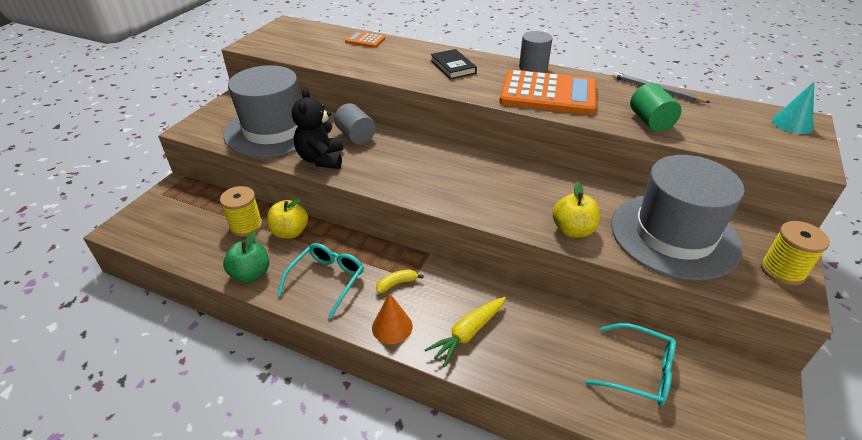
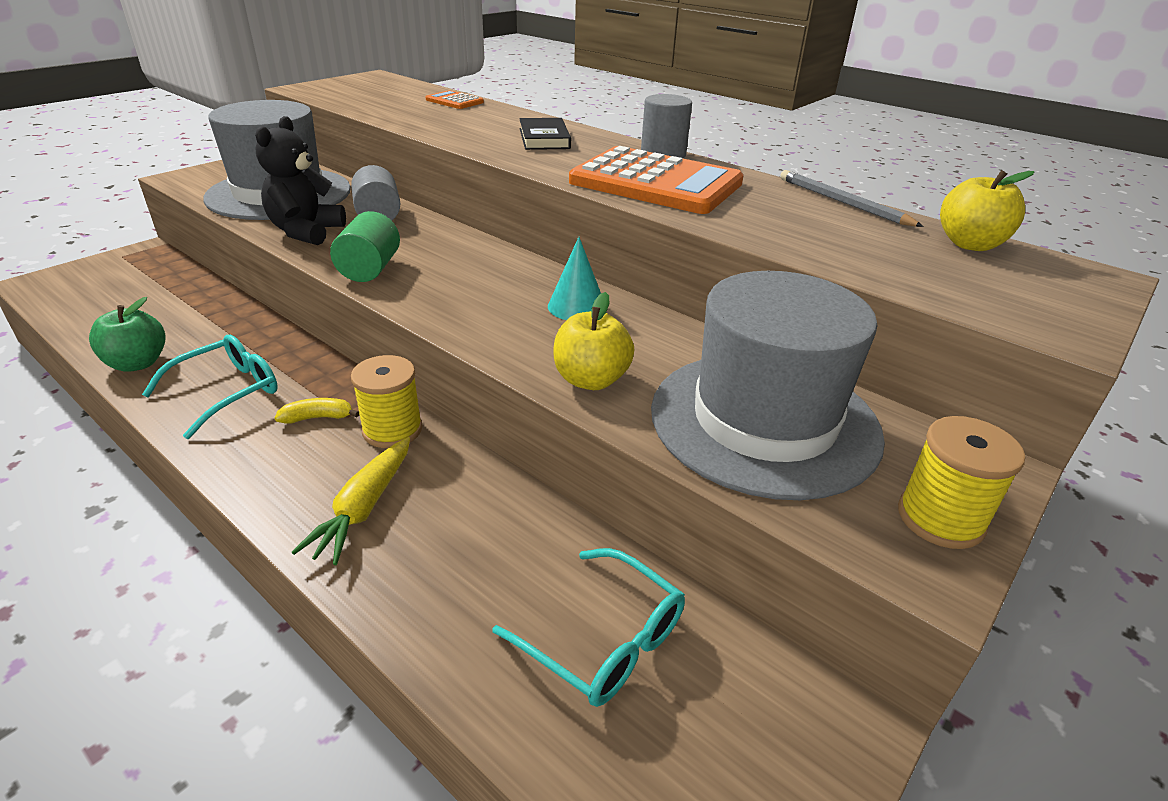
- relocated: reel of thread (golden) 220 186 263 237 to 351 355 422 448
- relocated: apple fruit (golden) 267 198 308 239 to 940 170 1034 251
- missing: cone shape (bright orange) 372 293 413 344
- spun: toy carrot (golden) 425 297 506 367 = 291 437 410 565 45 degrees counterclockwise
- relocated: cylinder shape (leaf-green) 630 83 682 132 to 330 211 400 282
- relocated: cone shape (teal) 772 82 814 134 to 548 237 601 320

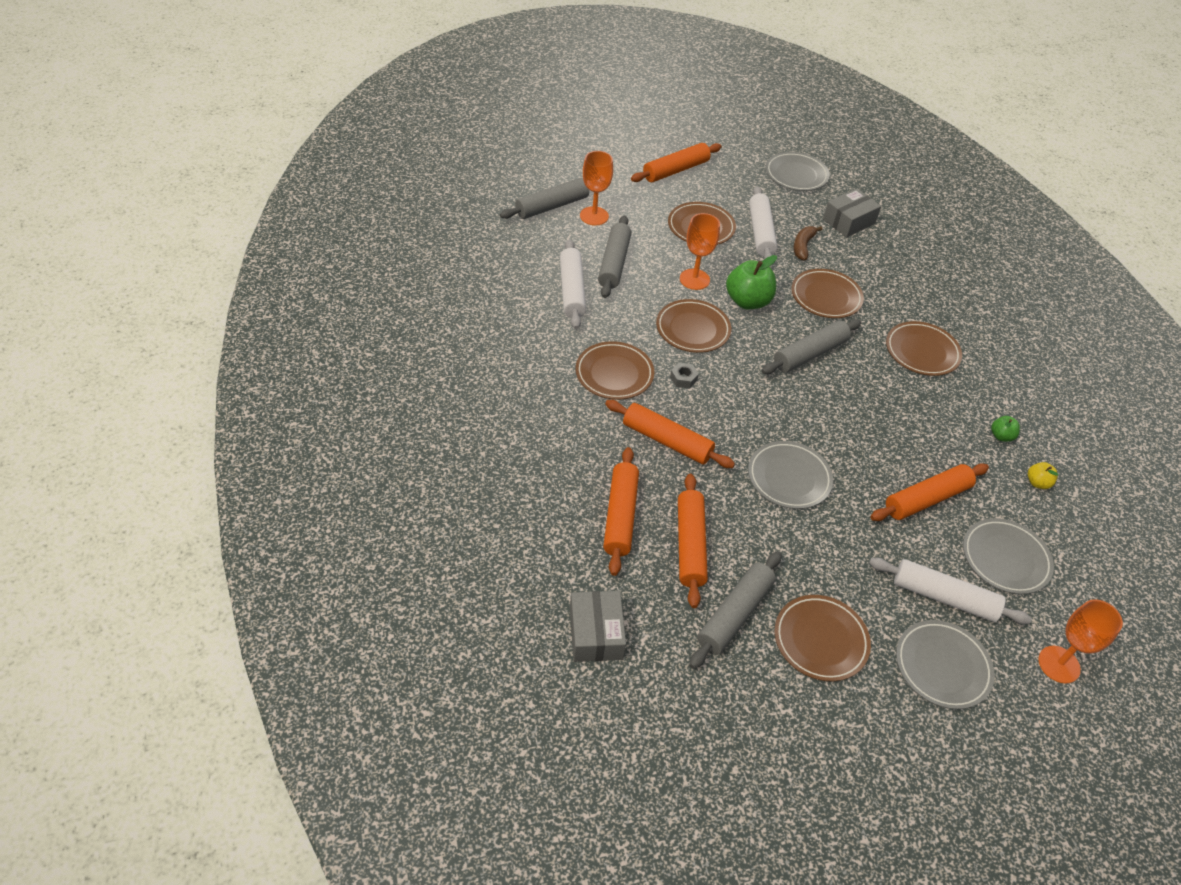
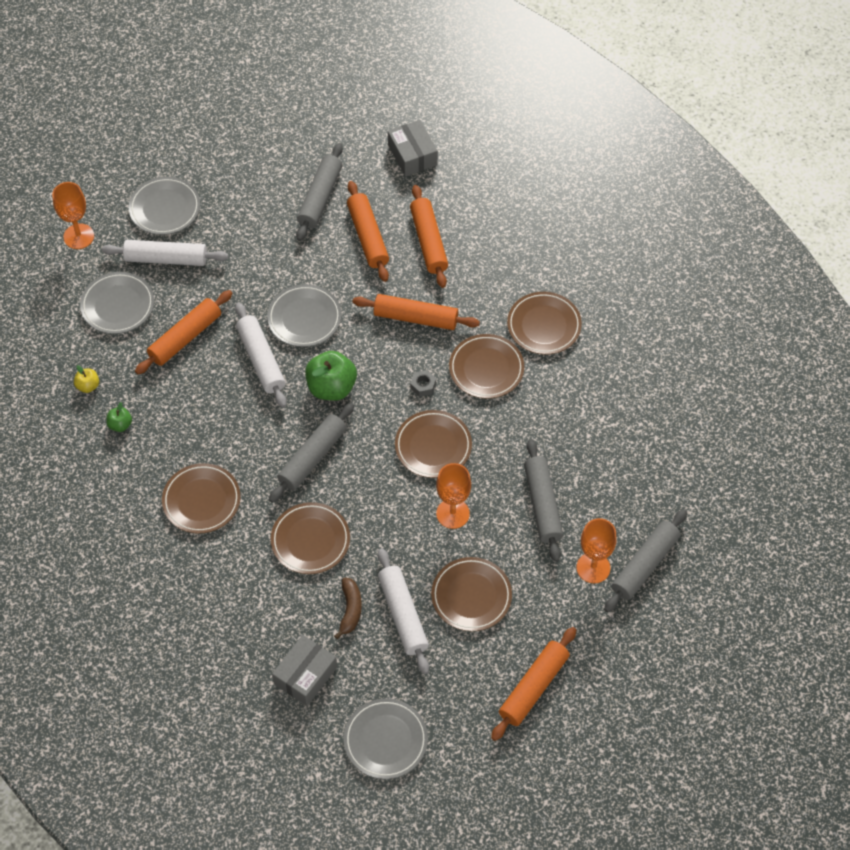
- relocated: pastry roller (pure white) 560 239 586 329 to 235 302 287 408
- relocated: apple fruit (leaf-green) 726 255 777 309 to 305 351 357 401
- relocated: flat dish (brown) 775 595 871 681 to 507 292 582 355

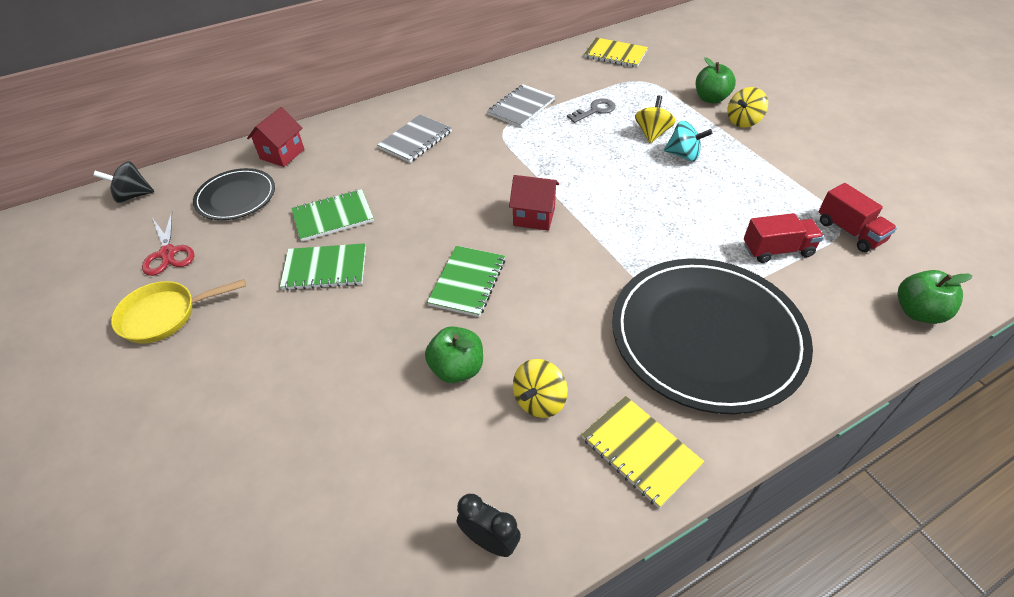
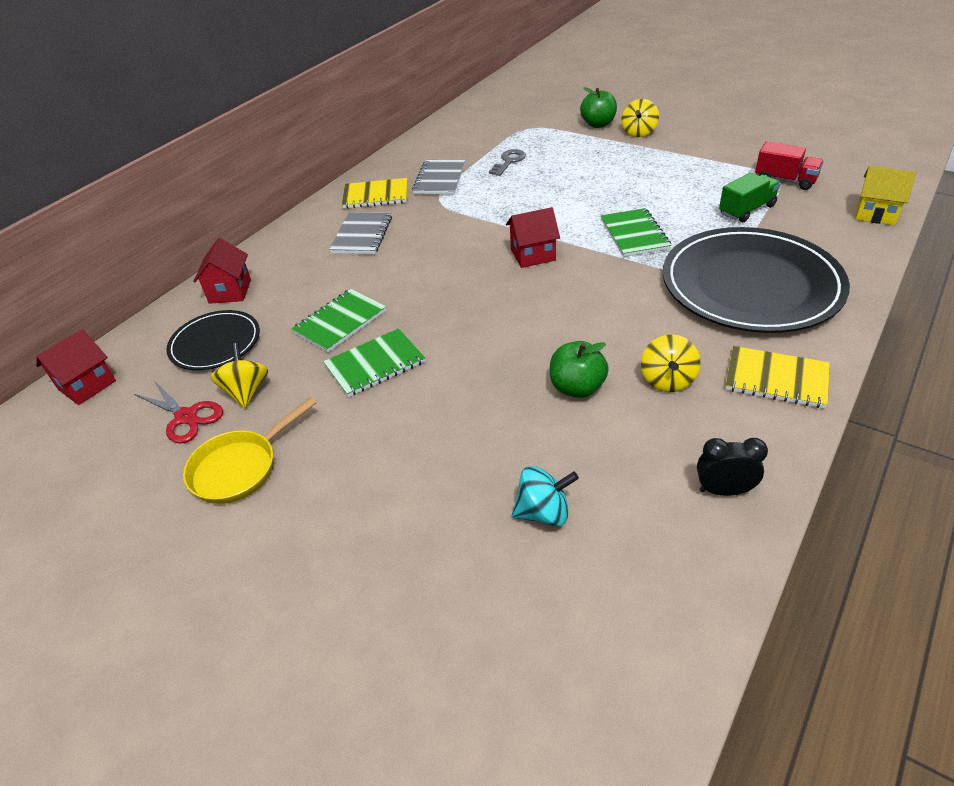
- exchanged: toy top (jet-black) 93 161 154 203 to cottage (red) 36 329 116 405
- relocated: notebook (leaf-green) 427 246 505 317 to 601 208 672 257
- relocated: notebook (golden) 584 37 648 68 to 342 178 407 209
- relocated: toy top (golden) 635 95 676 143 to 211 343 268 408
- relocated: toy top (teal) 664 121 712 161 to 512 466 579 527
- colour: truck (red) 744 213 824 263 to truck (leaf-green) 719 173 781 222
- exchanged: apple fruit (leaf-green) 898 270 973 324 to cottage (golden) 856 166 916 226

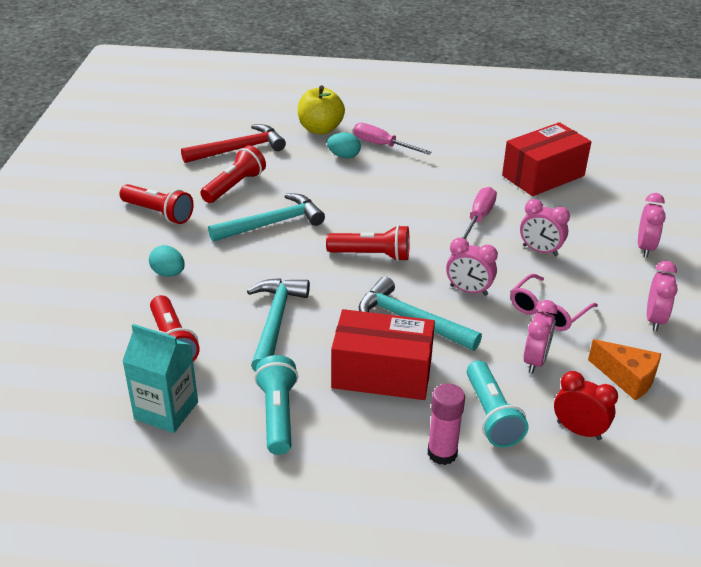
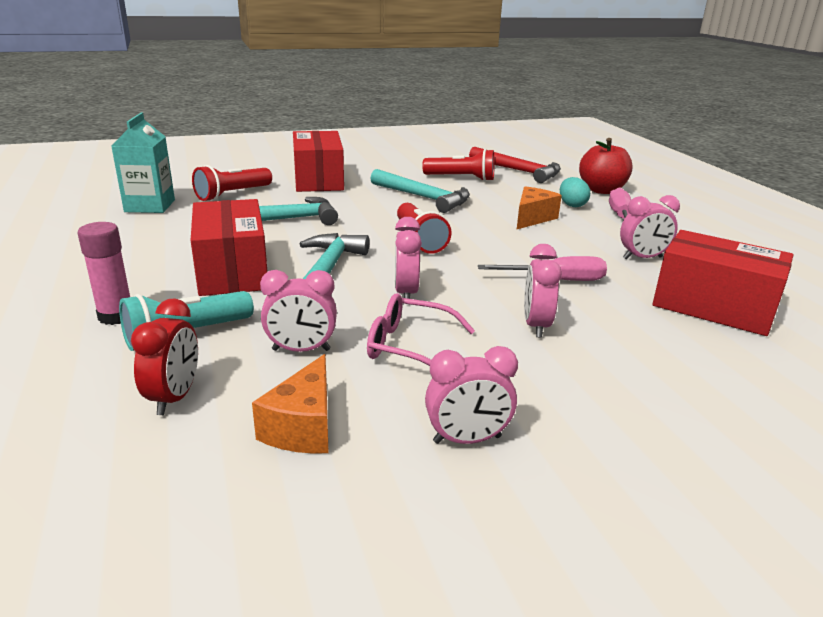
- missing: flashlight (red) 119 184 194 224
- exchanged: egg (teal) 149 245 185 277 to parcel (red) 293 131 344 192
- missing: flashlight (teal) 254 355 298 455
- colour: apple fruit (golden) 298 85 345 134 to apple fruit (red) 579 138 632 194
- relocated: clock (pink) 638 193 666 257 to 620 195 680 259
- appeared: piece of cheese (bright orange) 517 186 562 229

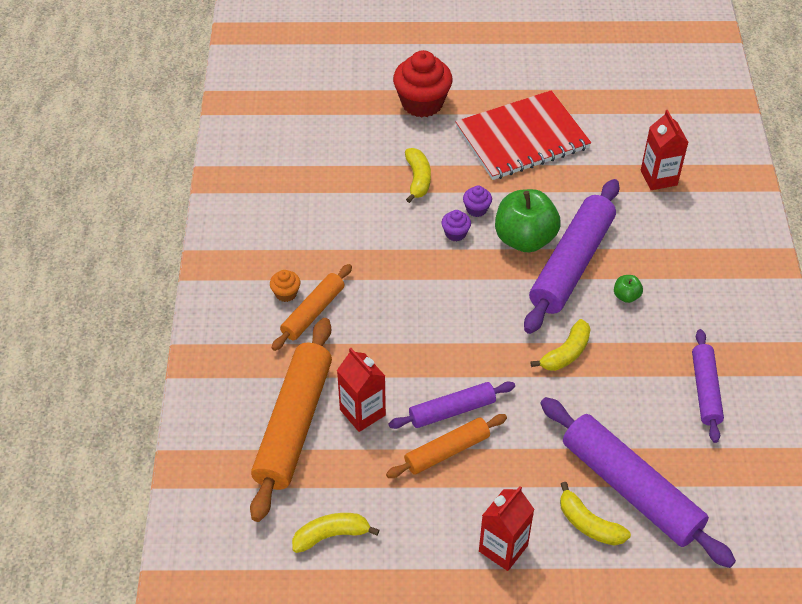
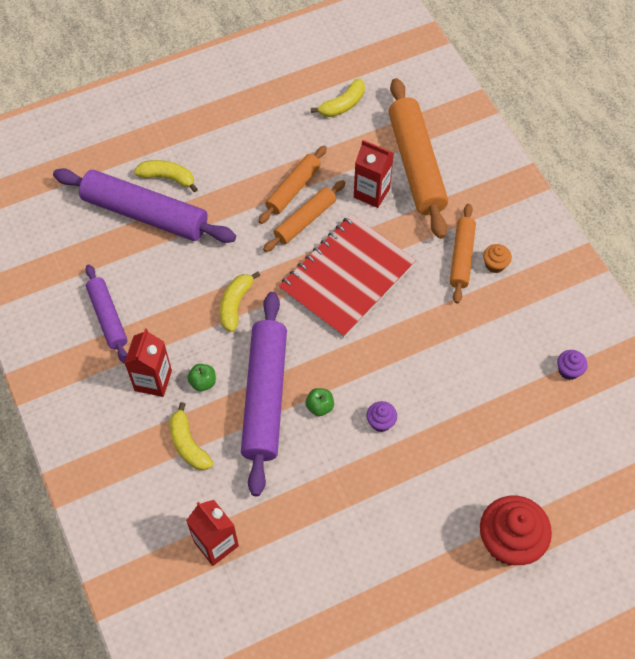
- colour: pastry roller (purple) 388 382 515 429 to pastry roller (bright orange) 263 180 346 252
- relocated: banana fruit (golden) 405 148 431 203 to 169 402 213 470
- relocated: fairy cake (purple) 442 210 471 242 to 557 350 587 380
- relocated: notebook (red) 455 90 591 180 to 278 214 416 338
- relocated: juice carton (red) 479 486 535 571 to 124 328 172 397
- size: apple fruit (leaf-green) 495 189 561 253 = 306 388 334 416 x0.43

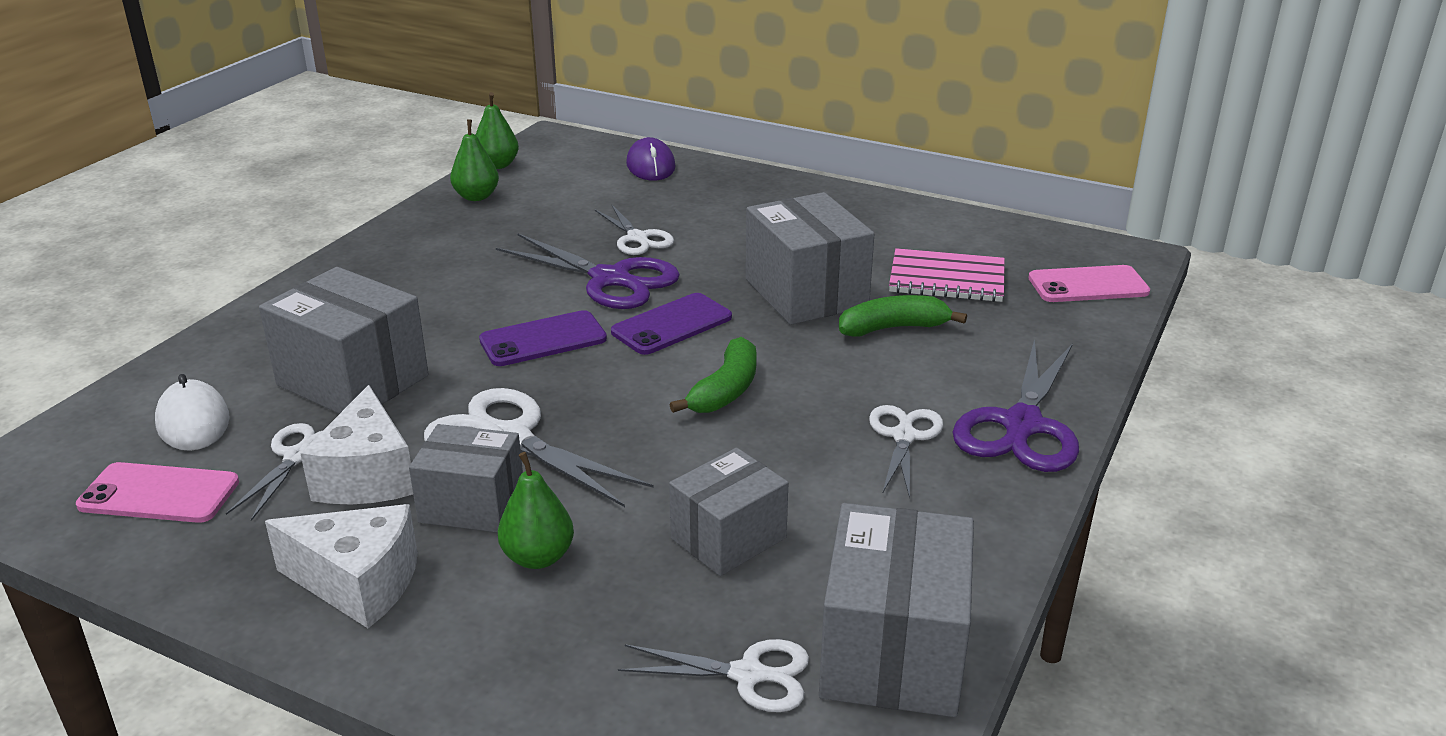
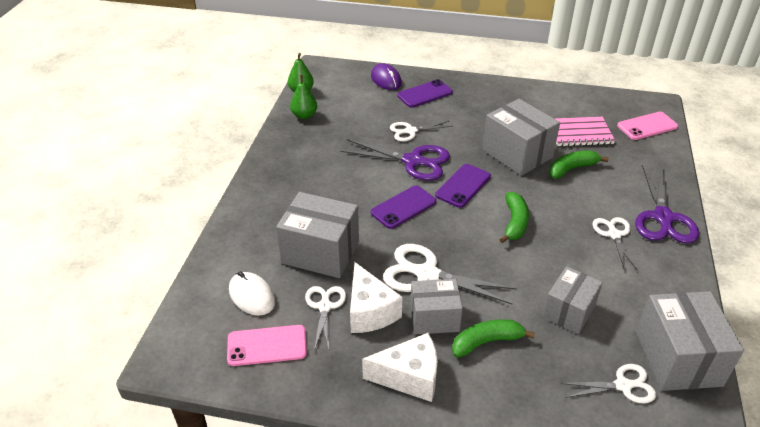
- exchanged: toy pear (leaf-green) 498 452 574 569 to banana fruit (leaf-green) 452 319 535 357
- spun: shears (pure white) 595 204 674 255 = 390 121 453 141 120 degrees clockwise
- appeared: mobile phone (purple) 397 79 453 107

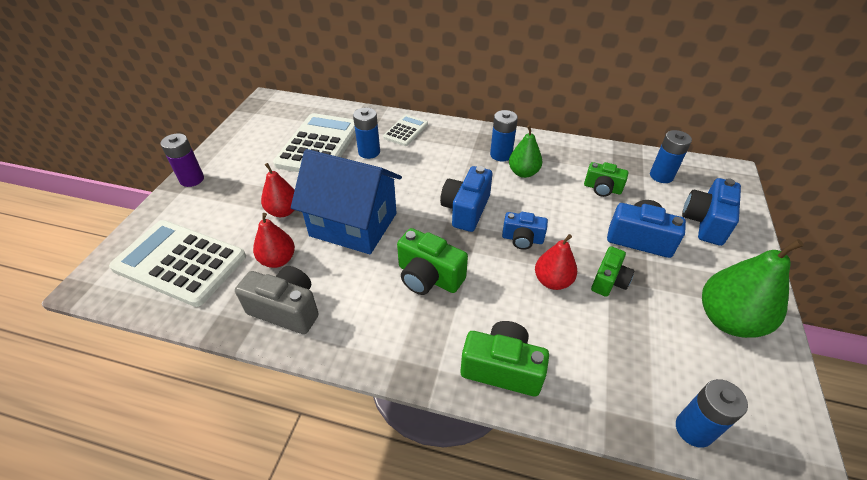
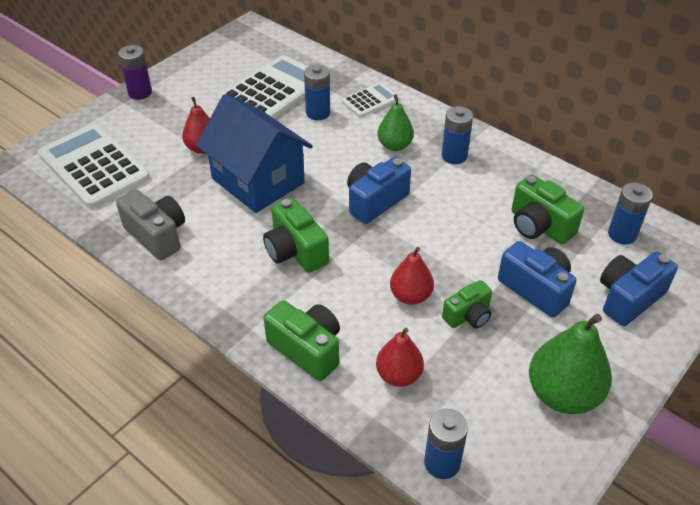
- relocated: toy pear (red) 253 213 295 268 to 376 328 424 387
- missing: camera (blue) 502 212 548 250
- relocated: toy pear (leaf-green) 509 125 542 178 to 377 94 414 151
- size: camera (leaf-green) 584 162 629 197 = 512 175 584 244 x1.51

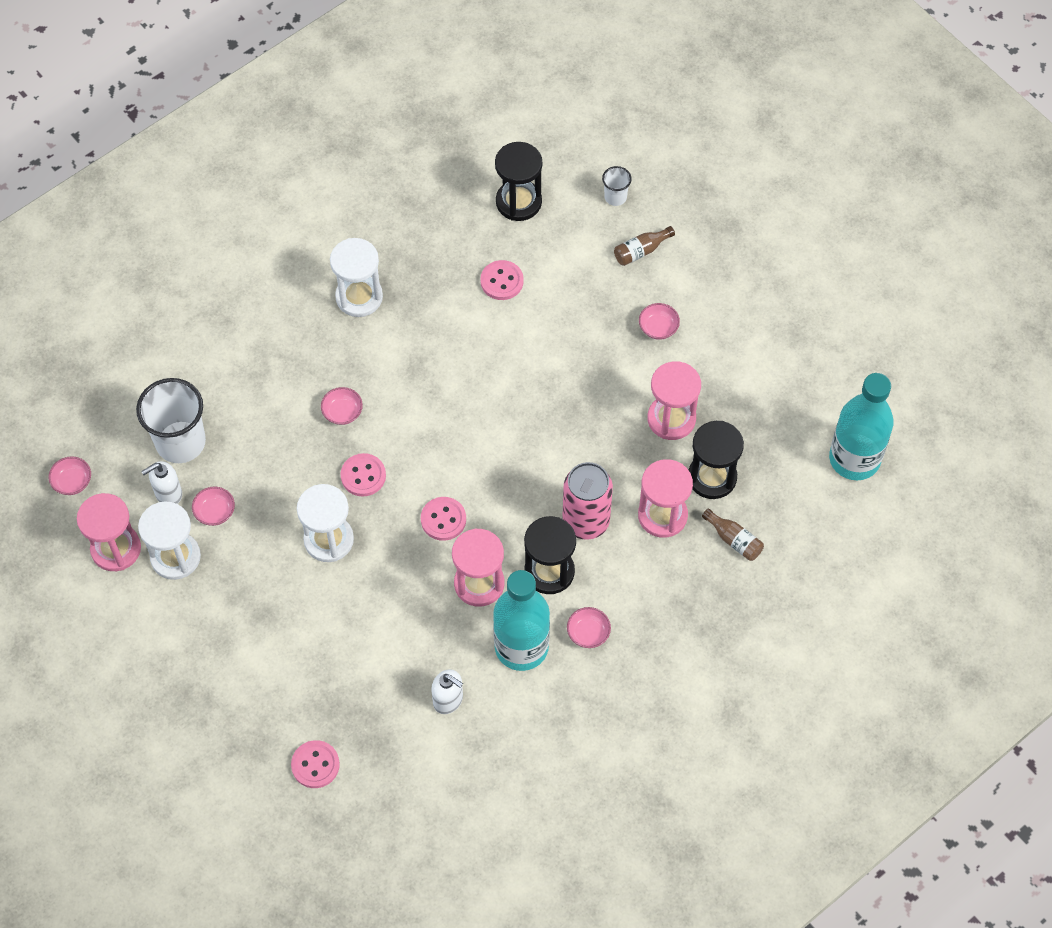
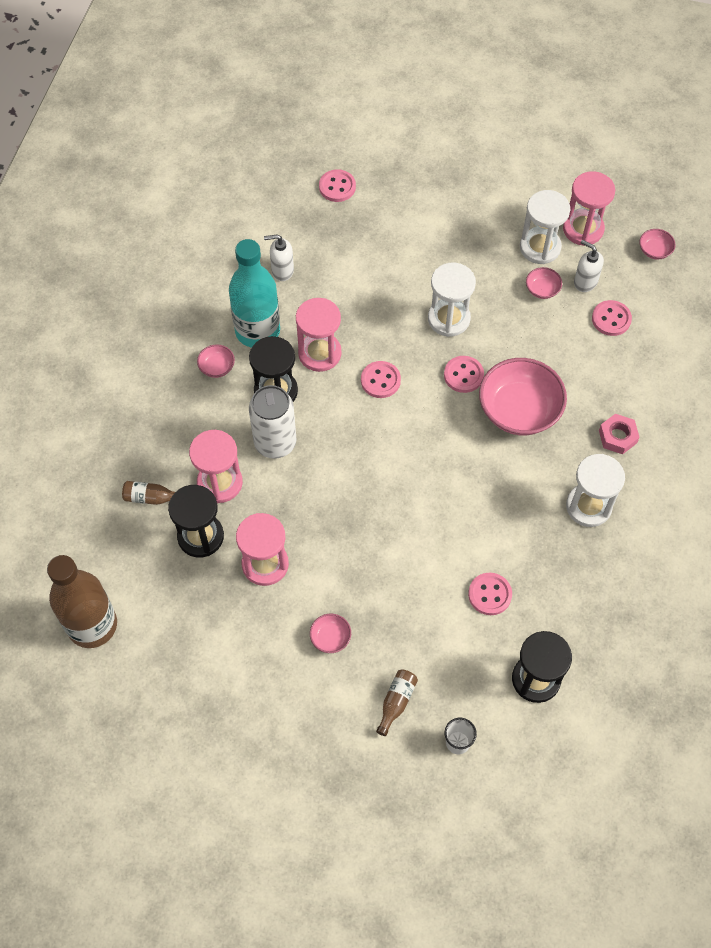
- exchanged: tumbler (pure white) 136 378 206 463 to sewing button (pink) 592 300 632 336
- spun: pump bottle (pure white) 141 461 182 504 = 574 240 604 292 75 degrees counterclockwise
- size: bowl (pink) 321 387 363 425 = 479 358 567 435 x2.26
- colour: can (pink) 562 462 613 540 to can (pure white) 249 385 297 459
- colour: drink bottle (teal) 829 373 894 480 to drink bottle (brown) 47 555 117 648
- appeared: nut (pink) 599 414 640 454

